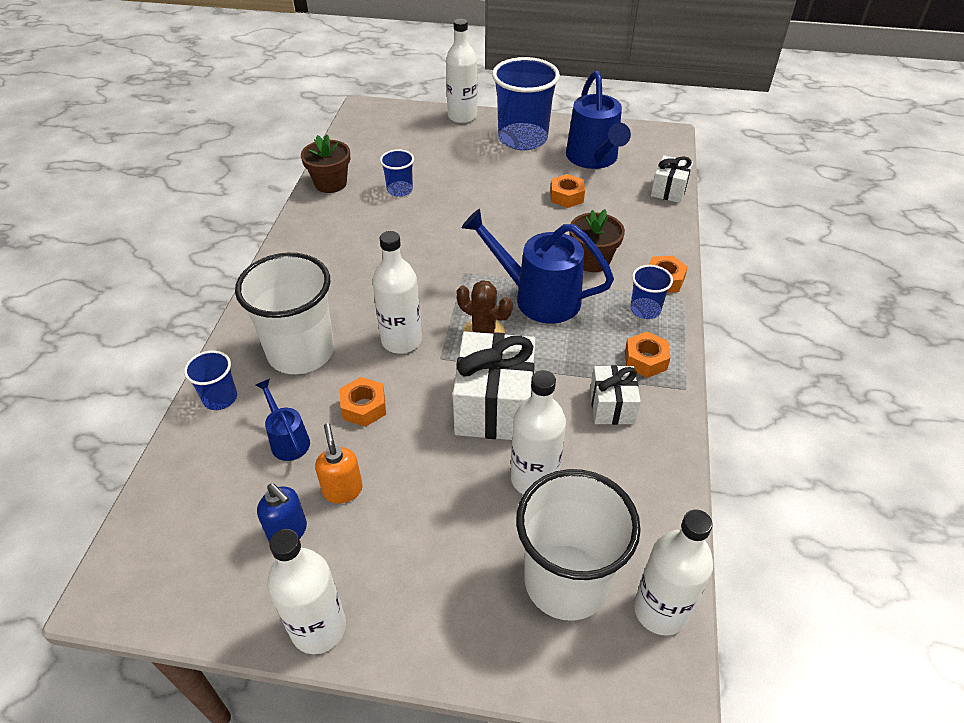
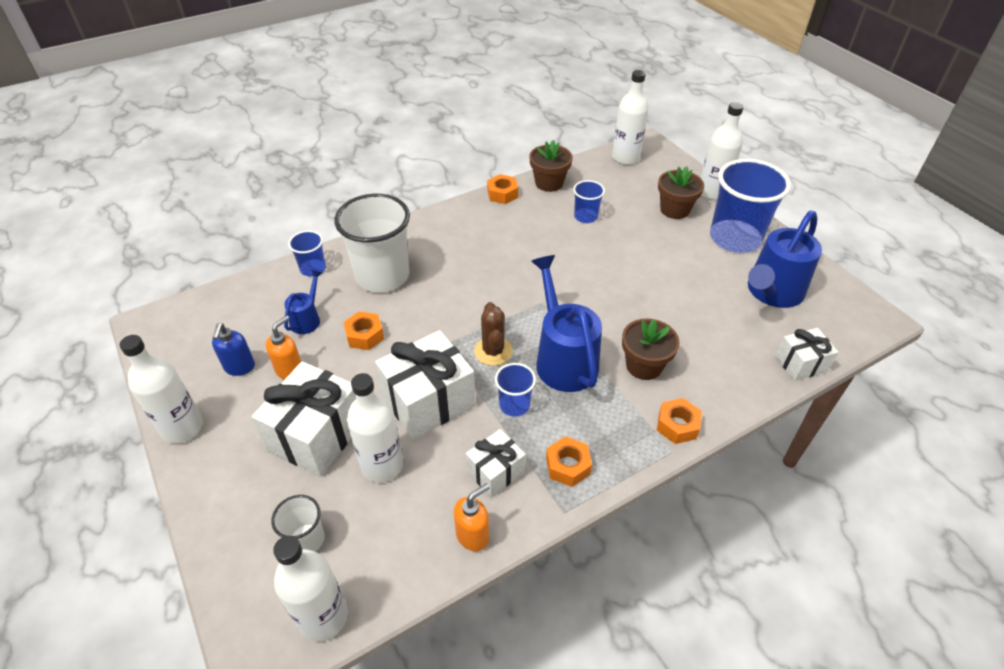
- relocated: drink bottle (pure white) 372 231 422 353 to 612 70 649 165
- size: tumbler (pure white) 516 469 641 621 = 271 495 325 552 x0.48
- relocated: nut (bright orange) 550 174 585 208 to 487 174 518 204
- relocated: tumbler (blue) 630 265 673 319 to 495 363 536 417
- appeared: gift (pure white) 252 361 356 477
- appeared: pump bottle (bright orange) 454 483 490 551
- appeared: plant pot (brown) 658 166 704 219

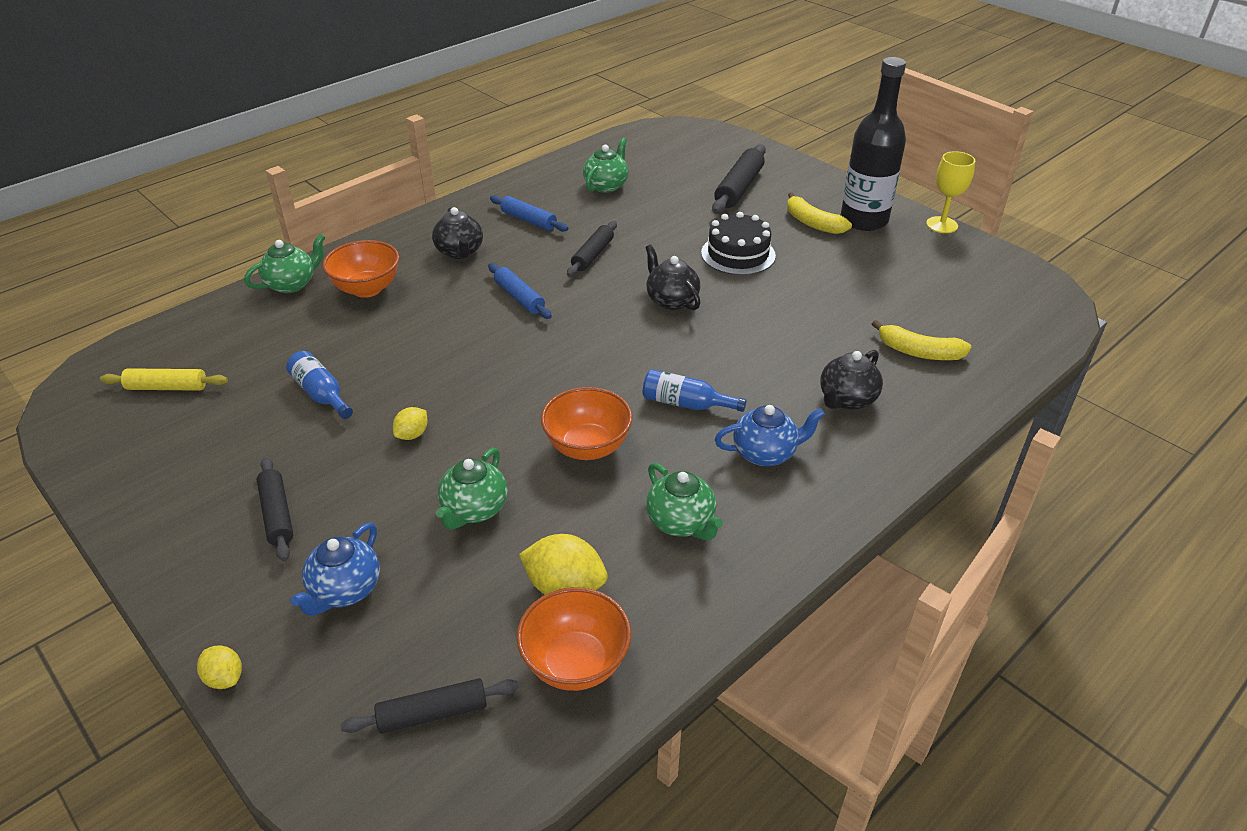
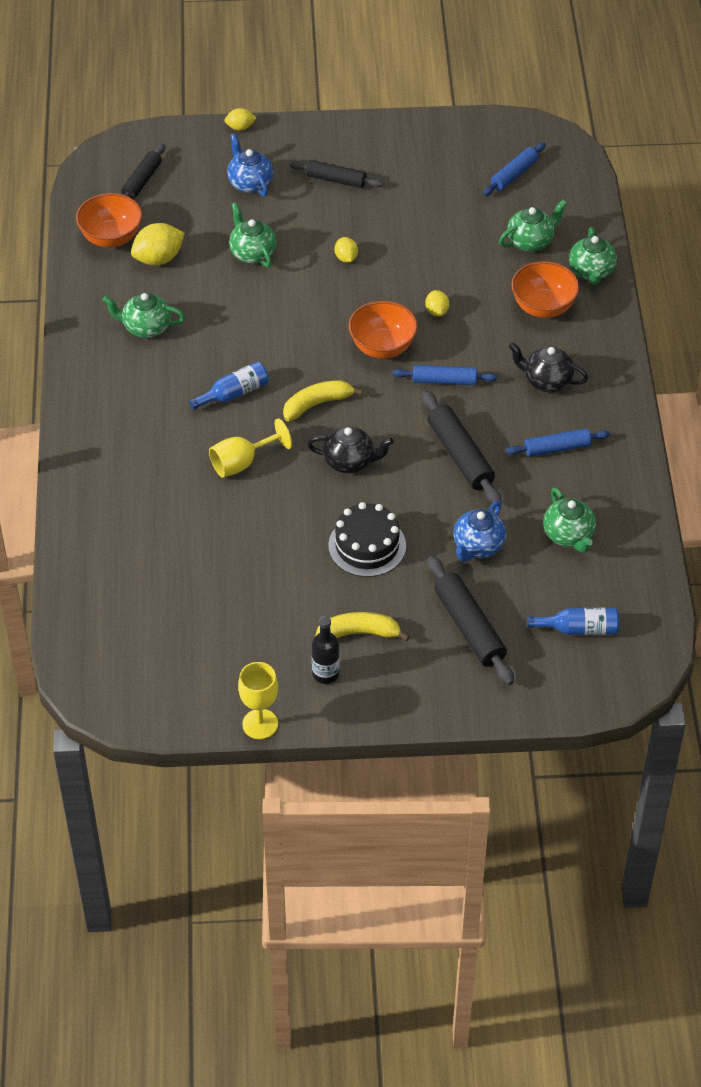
- colour: pastry roller (golden) 100 368 228 391 to pastry roller (blue) 483 142 546 196
- relocated: drink bottle (blue) 286 351 353 419 to 527 608 619 635
- relocated: bowl (bright orange) 541 387 633 460 to 349 301 418 358
- size: pastry roller (jet-black) 567 221 617 277 = 422 390 502 504 x1.50
- relocated: china teapot (blue) 715 405 825 466 to 453 501 506 562
- missing: china teapot (jet-black) 820 350 883 410
- size: drink bottle (jet-black) 841 57 906 231 = 312 616 340 684 x0.49
- relocated: banana fruit (golden) 872 320 972 360 to 283 380 363 421
- appeared: wine glass (golden) 209 418 292 478
- appeared: lemon (golden) 425 290 449 317
- appeared: china teapot (leaf-green) 499 200 567 251

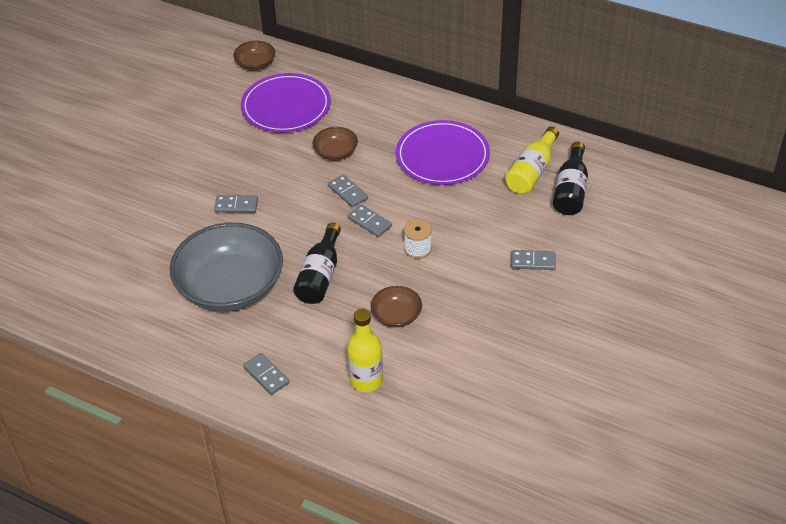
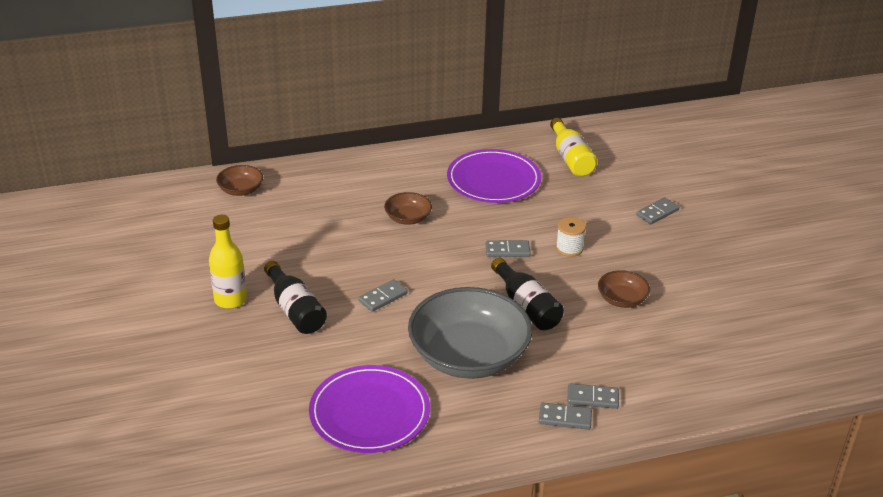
- relocated: flat dish (purple) 241 73 331 133 to 309 365 430 453
- relocated: domino (ash-grey) 328 174 368 208 to 539 403 592 430
- relocated: drink bottle (golden) 347 308 383 392 to 209 215 247 309
- relocated: drink bottle (jet-black) 553 142 588 215 to 264 261 327 334

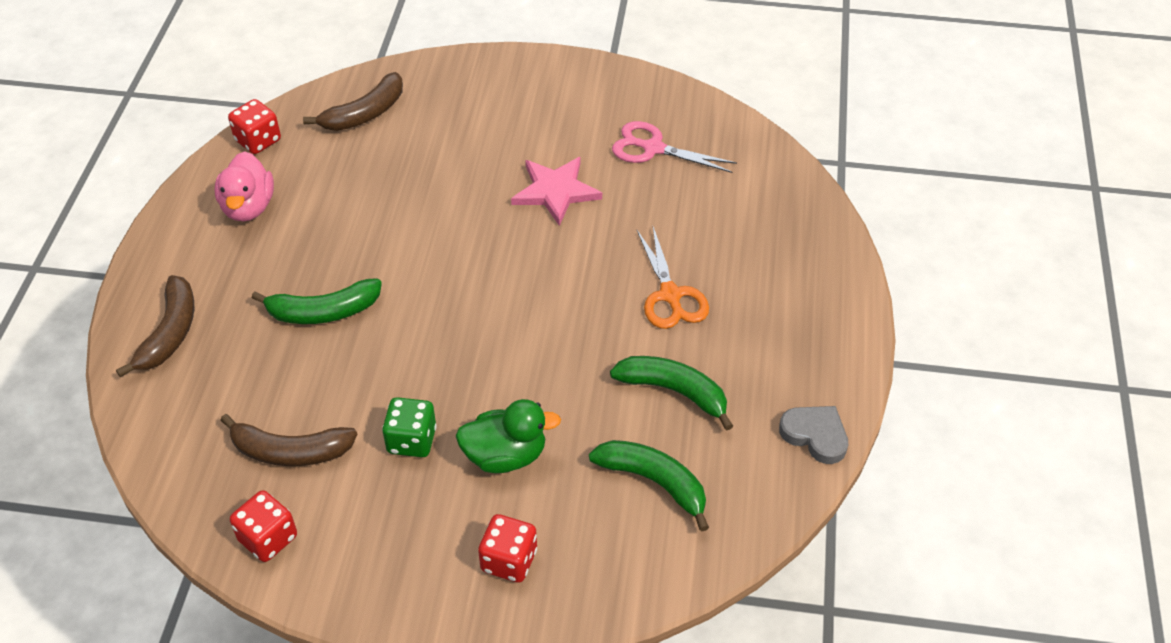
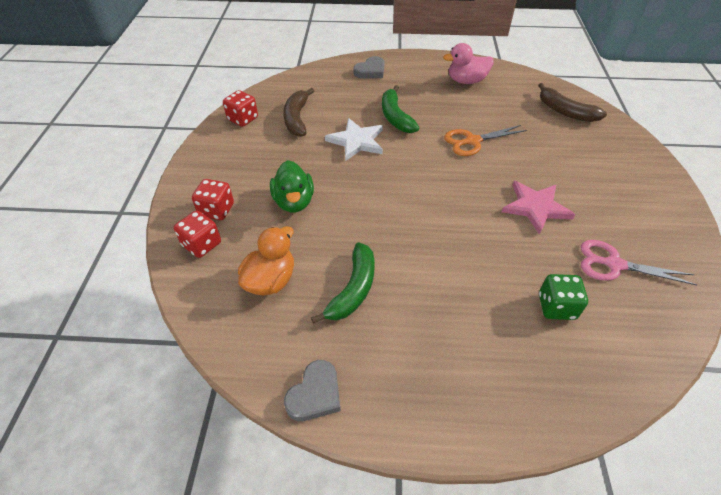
- exchanged: banana fruit (brown) 116 275 194 377 to heart shape (ash-grey) 354 56 385 79
- relocated: die (red) 228 99 281 154 to 174 210 221 258
- relocated: die (leaf-green) 382 397 437 457 to 539 274 588 320
- exchanged: banana fruit (leaf-green) 589 440 709 532 to duck (bright orange) 238 226 294 296
- spun: shears (pink) 612 121 737 173 = 581 240 697 285 90 degrees counterclockwise
- relocated: shears (bright orange) 637 227 709 329 to 444 125 527 156
- appeared: star shape (pure white) 325 118 383 161

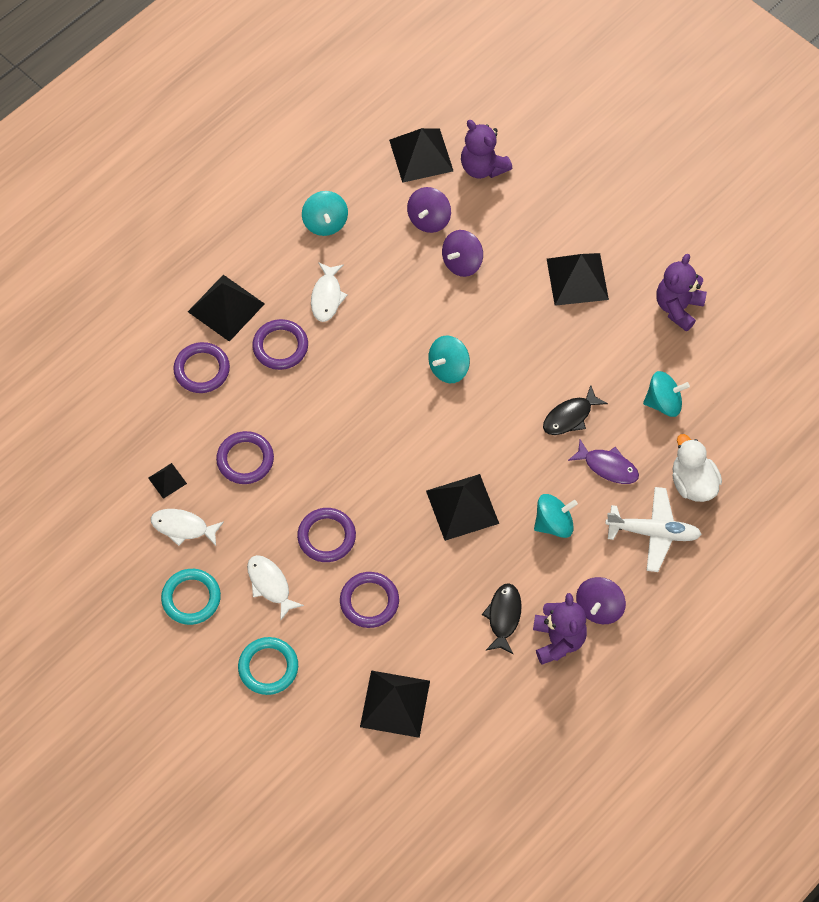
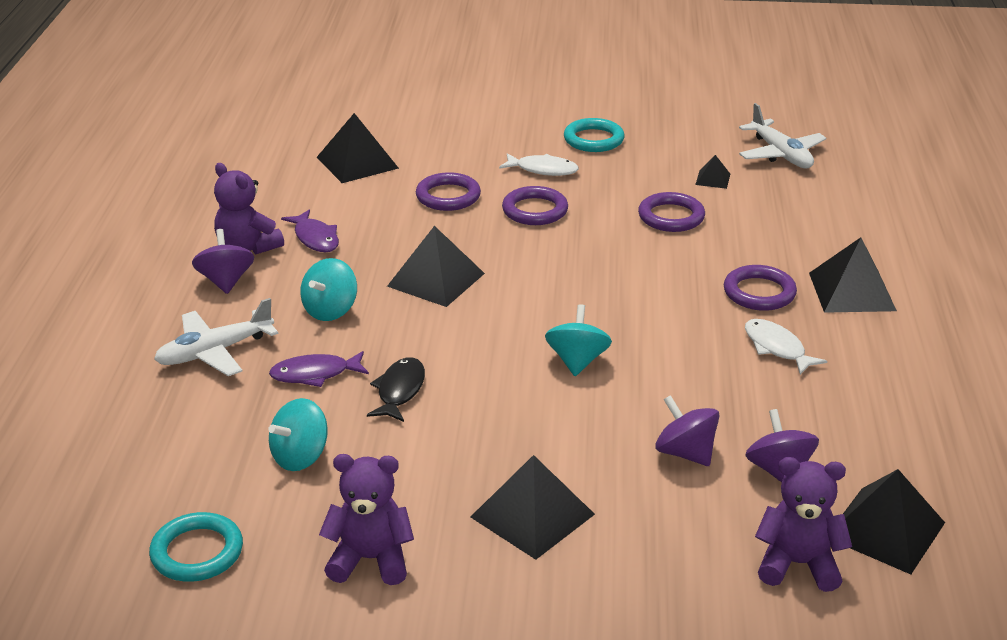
- missing: fish figure (pure white) 151 509 224 546
- missing: hoop (purple) 173 342 230 393
- relocated: hoop (teal) 238 637 298 695 to 149 512 243 582
- missing: toy top (teal) 302 191 348 236
- spun: toy top (purple) 442 230 483 277 = 655 395 720 466 45 degrees counterclockwise
- colour: fish figure (jet-black) 482 583 522 655 to fish figure (purple) 281 210 339 252
- spun: stuffed bear (purple) 657 254 707 332 = 319 454 414 585 75 degrees counterclockwise
- missing: duck (pure white) 672 434 722 502
- appeared: aeroplane (pure white) 739 103 826 168

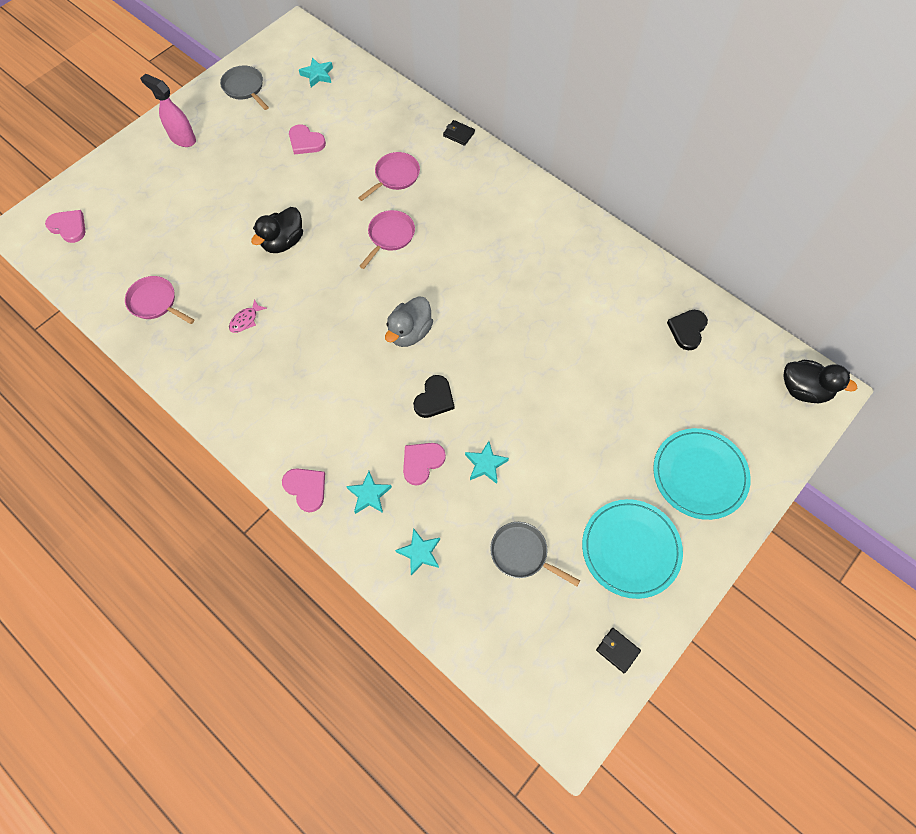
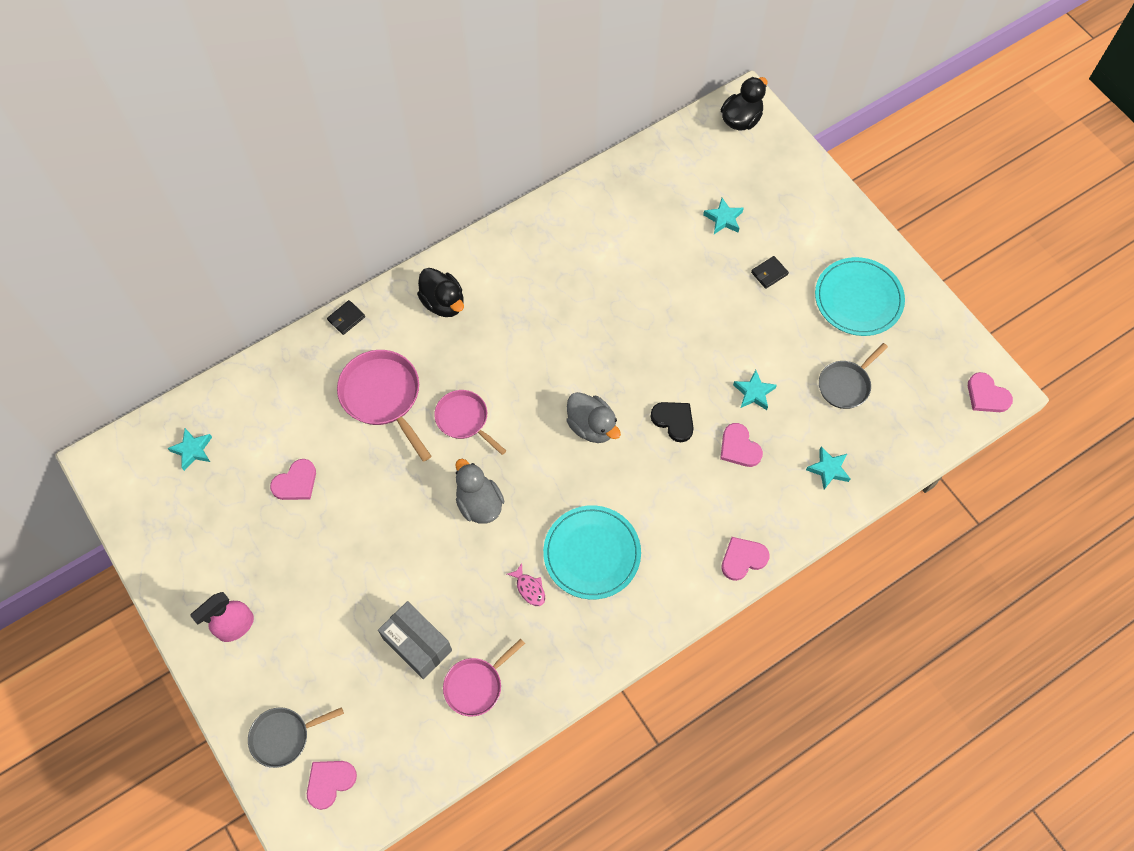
- relocated: pan (ash-grey) 220 66 269 110 to 248 707 344 768
- relocated: duck (jet-black) 251 207 303 253 to 417 268 464 317
- relocated: star shape (teal) 346 471 392 514 to 703 198 744 234
- size: pan (pink) 358 152 420 201 = 337 350 431 462 x1.56
- relocated: billfold (jet-black) 596 628 641 673 to 751 256 789 289
- relocated: flat dish (teal) 653 428 751 520 to 543 505 641 600
- missing: heart shape (jet-black) 667 310 708 350
- appeared: parcel (ash-grey) 378 601 452 679
- appeared: duck (ash-grey) 455 459 504 524
- appeared: heart shape (pink) 968 372 1013 412

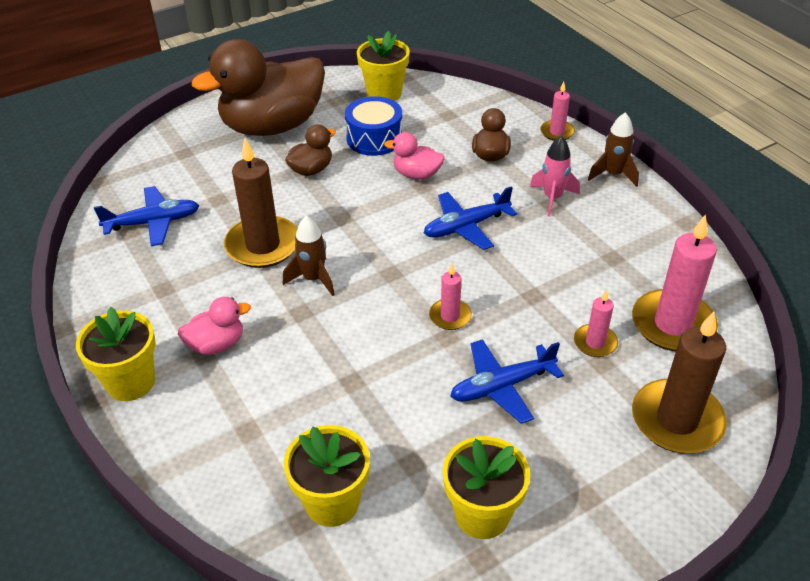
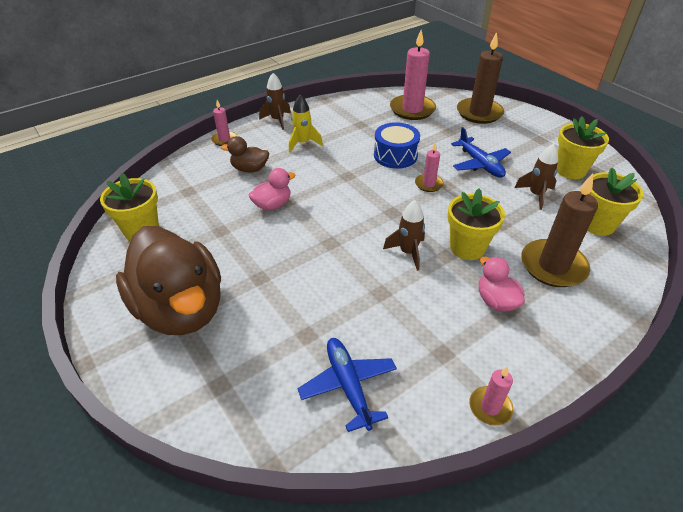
- relocated: plant pot (golden) 76 307 156 401 to 448 189 505 260
- relocated: pillar candle (brown) 224 138 298 268 to 521 174 598 287
- missing: duck (brown) 285 125 336 176
- relocated: drum (blue) 345 96 402 156 to 374 122 420 169
- spun: duck (pink) 384 132 445 180 = 249 168 296 210 135 degrees counterclockwise
- missing: aeroplane (blue) 424 186 517 250
- colour: toy rocket (pink) 530 136 580 217 to toy rocket (golden) 289 95 323 152
- relocated: pillar candle (pink) 574 289 618 357 to 469 366 513 426
- appeared: toy rocket (brown) 514 144 558 210

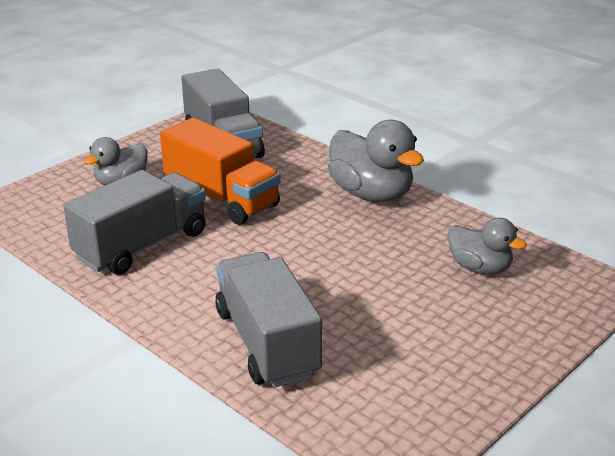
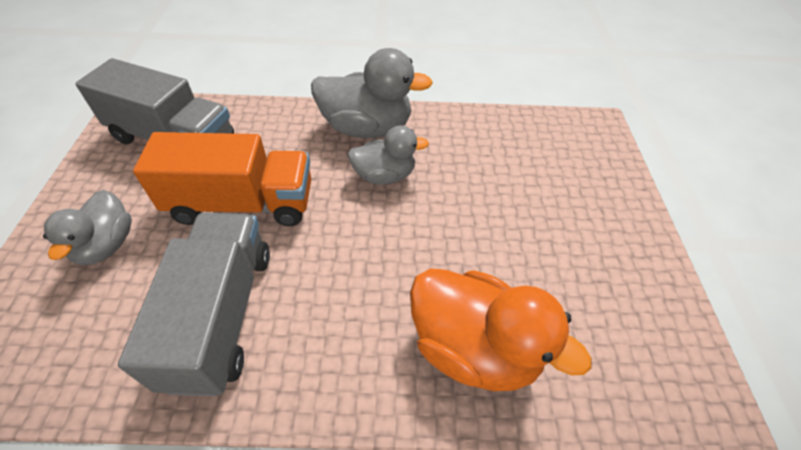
- exchanged: truck (ash-grey) 215 252 322 388 to duck (bright orange) 410 268 591 391
- relocated: duck (ash-grey) 447 218 527 274 to 348 125 429 185

